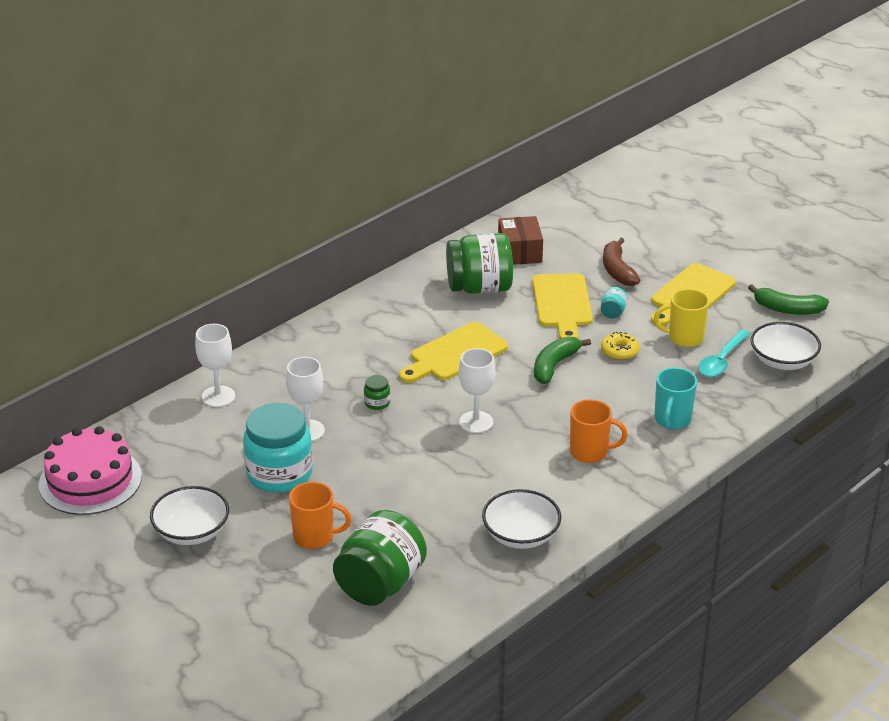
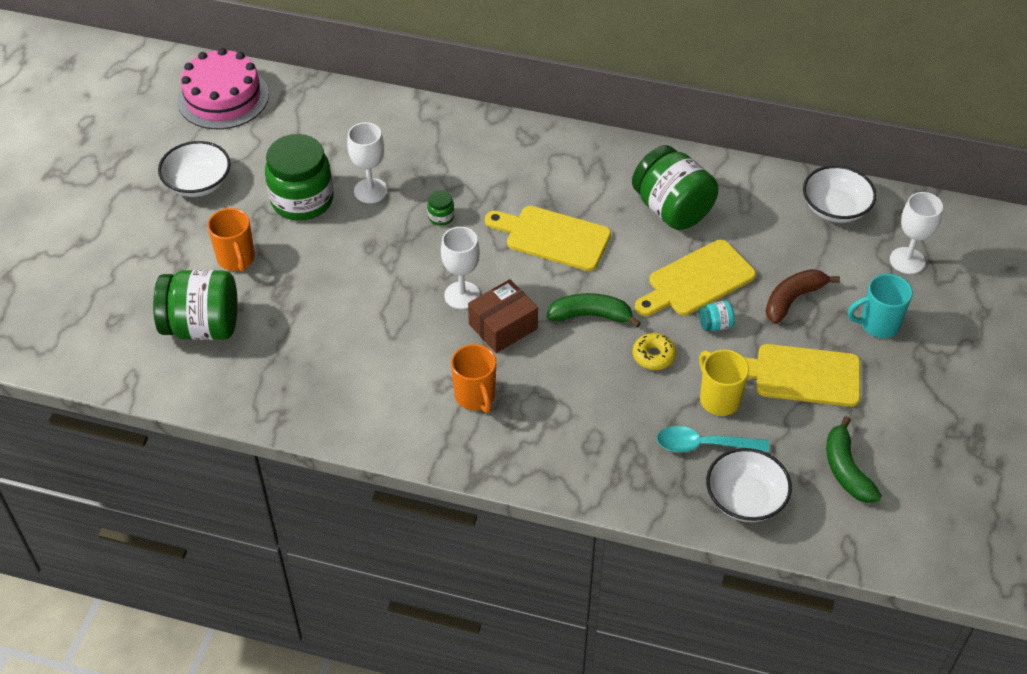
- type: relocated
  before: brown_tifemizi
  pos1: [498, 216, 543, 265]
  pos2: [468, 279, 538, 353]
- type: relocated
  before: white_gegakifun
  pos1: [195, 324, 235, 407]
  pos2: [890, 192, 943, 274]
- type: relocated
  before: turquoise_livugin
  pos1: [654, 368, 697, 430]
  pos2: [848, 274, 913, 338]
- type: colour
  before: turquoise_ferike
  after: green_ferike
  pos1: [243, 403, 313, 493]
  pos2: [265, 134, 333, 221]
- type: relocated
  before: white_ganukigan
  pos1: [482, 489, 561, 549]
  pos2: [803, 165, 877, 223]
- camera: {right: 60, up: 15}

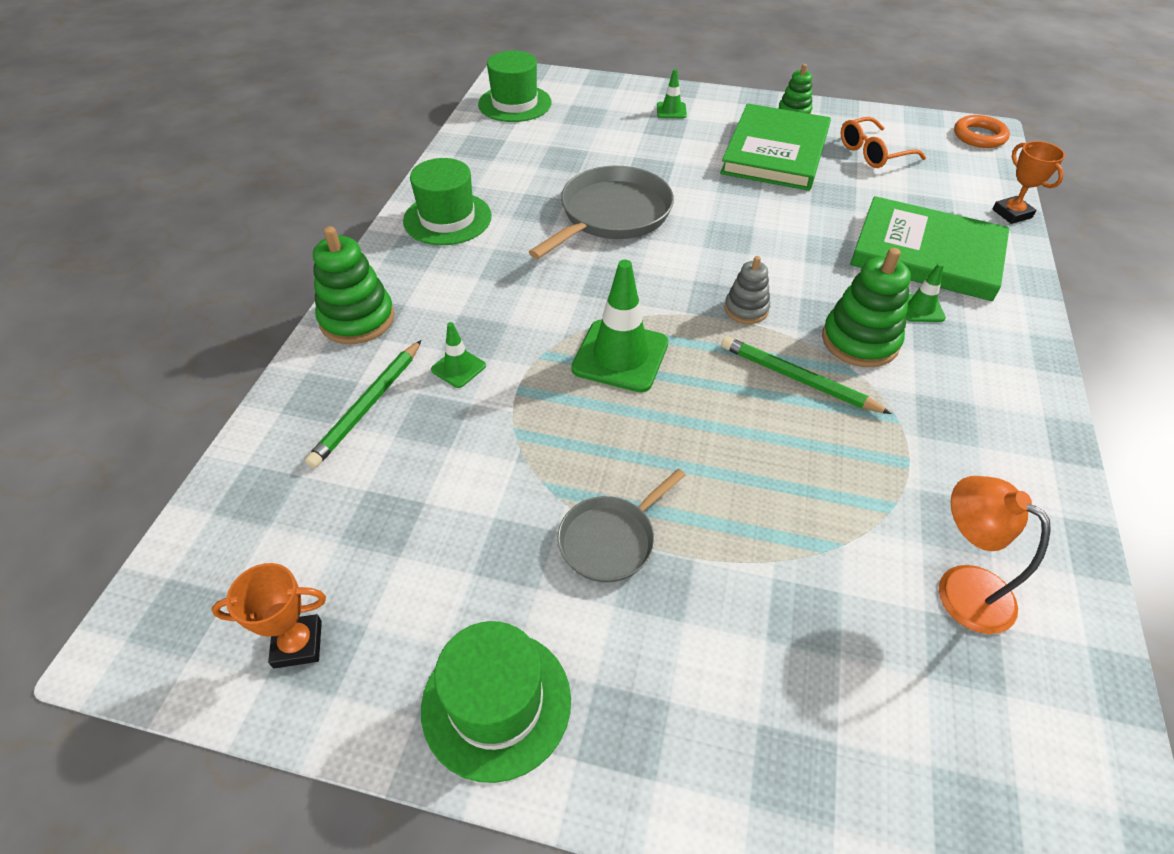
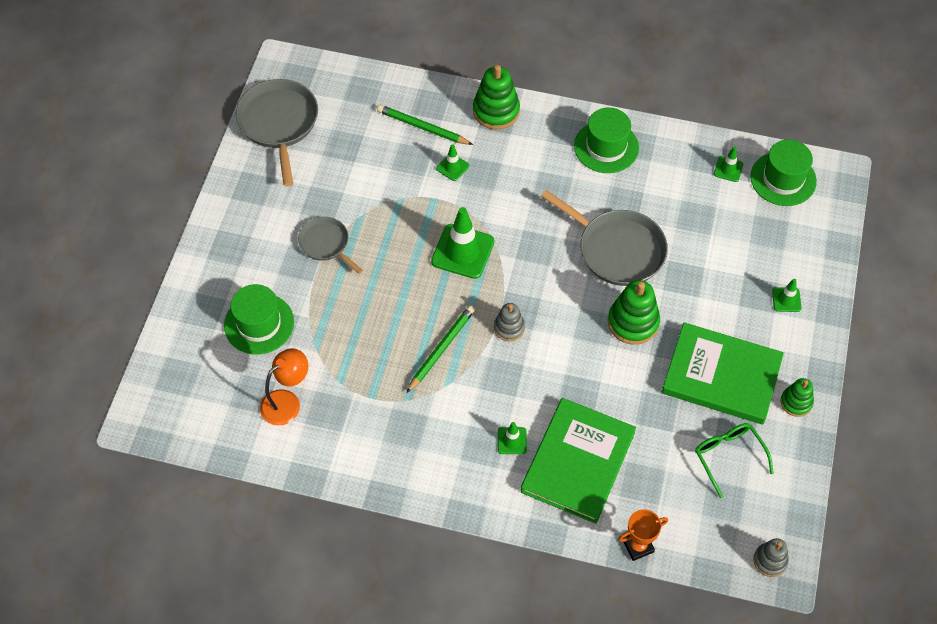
- type: exchanged
  before: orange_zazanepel
  after: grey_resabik
  pos1: [954, 115, 1010, 148]
  pos2: [753, 538, 789, 577]
- type: colour
  before: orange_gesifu
  after: green_gesifu
  pos1: [841, 117, 926, 168]
  pos2: [695, 423, 774, 498]
- type: relocated
  before: green_resabik
  pos1: [822, 248, 911, 367]
  pos2: [608, 280, 660, 345]
- type: exchanged
  before: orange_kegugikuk
  after: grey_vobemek
  pos1: [211, 563, 326, 669]
  pos2: [236, 79, 318, 186]
- type: relocated
  before: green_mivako
  pos1: [421, 621, 571, 783]
  pos2: [224, 284, 294, 355]
- type: appeared
  after: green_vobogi
  pos2: [714, 146, 743, 182]
- camera: {right: 90, up: 10}

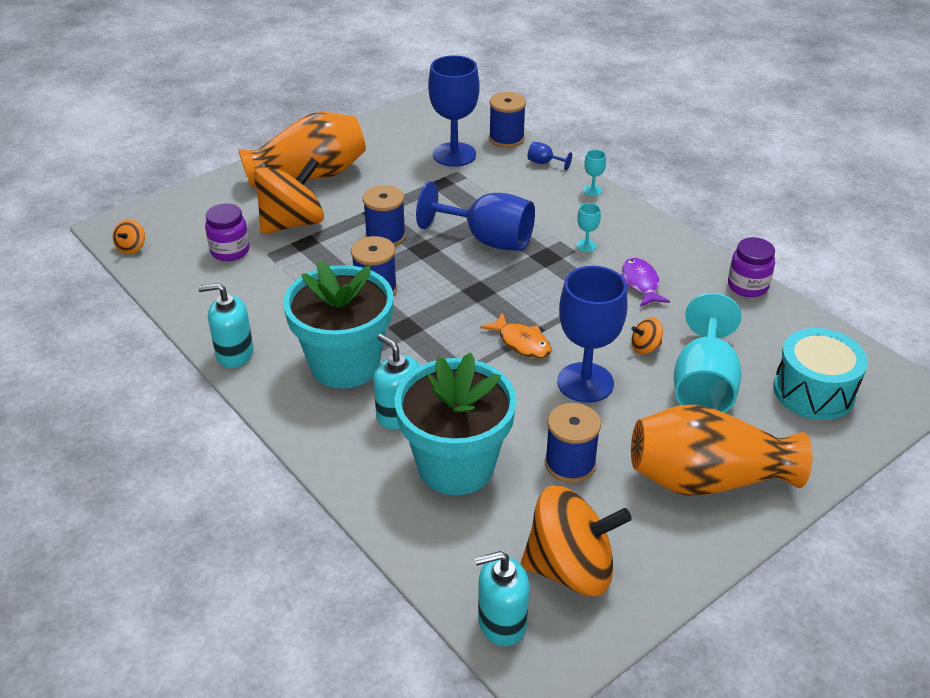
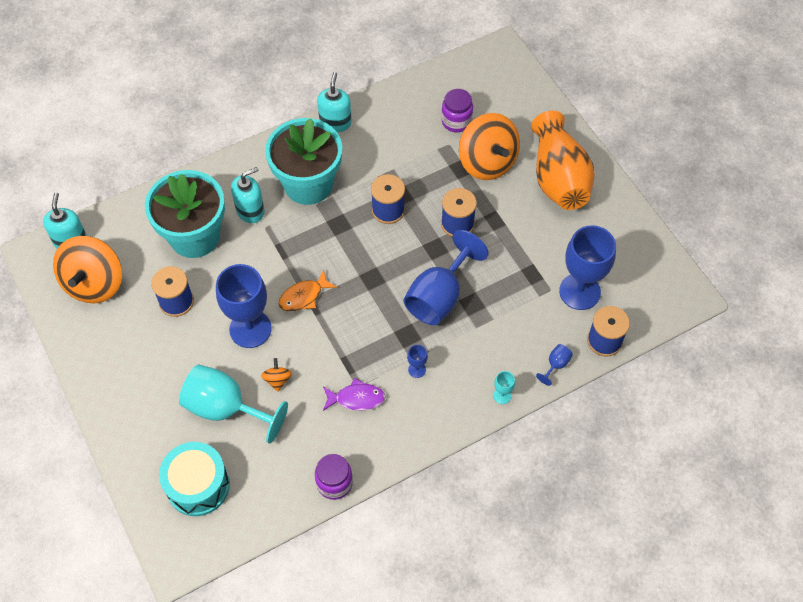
- type: colour
  before: turquoise_gegakifun
  after: blue_gegakifun
  pos1: [576, 203, 601, 252]
  pos2: [407, 345, 428, 378]
- type: missing
  before: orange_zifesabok
  pos1: [113, 219, 145, 254]
- type: missing
  before: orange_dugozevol
  pos1: [631, 404, 813, 496]
- camera: {right: 100, up: 20}

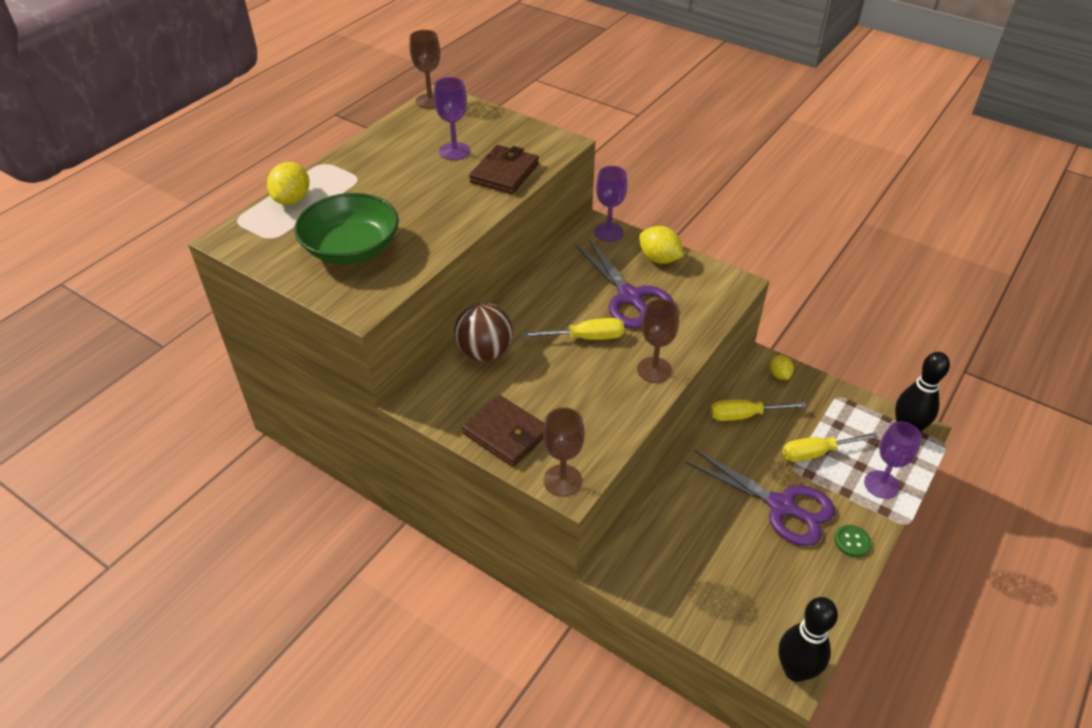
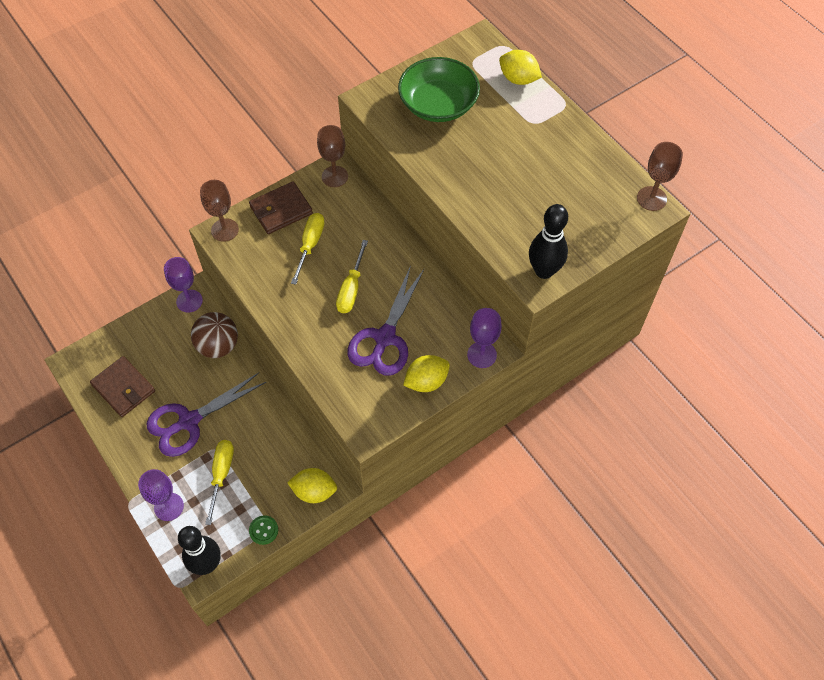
- type: relocated
  before: purple_gegakifun
  pos1: [434, 77, 470, 160]
  pos2: [164, 257, 203, 313]
- type: relocated
  before: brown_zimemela
  pos1: [469, 145, 539, 194]
  pos2: [90, 356, 155, 417]
- type: spun
  before: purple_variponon
  pos1: [575, 239, 674, 329]
  pos2: [347, 265, 424, 376]
  turn: -60
- type: relocated
  before: brown_gegakifun
  pos1: [637, 299, 679, 383]
  pos2: [317, 125, 348, 187]
- type: relocated
  before: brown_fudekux
  pos1: [454, 302, 513, 361]
  pos2: [191, 312, 238, 358]
- type: size
  before: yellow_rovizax
  pos1: [770, 355, 794, 380]
  pos2: [287, 468, 337, 503]
  scale: 1.61
- type: relocated
  before: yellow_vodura
  pos1: [710, 400, 807, 421]
  pos2: [291, 213, 325, 285]
- type: relocated
  before: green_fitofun
  pos1: [834, 525, 871, 557]
  pos2: [249, 515, 278, 545]
- type: relocated
  before: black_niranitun
  pos1: [778, 597, 838, 682]
  pos2: [529, 204, 568, 279]
- camera: {right: 110, up: 15}

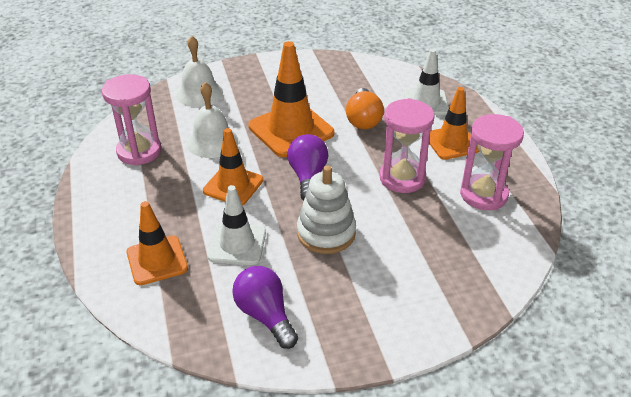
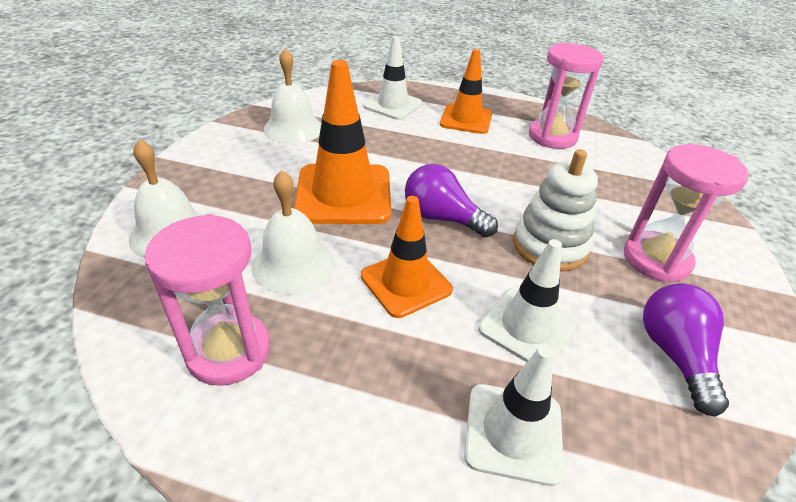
- type: missing
  before: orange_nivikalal
  pos1: [346, 88, 384, 129]
- type: relocated
  before: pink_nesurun
  pos1: [379, 98, 435, 193]
  pos2: [624, 144, 749, 283]
- type: colour
  before: orange_vobogi
  after: white_vobogi
  pos1: [126, 201, 188, 285]
  pos2: [464, 345, 564, 486]
- type: spun
  before: purple_nivikalal
  pos1: [232, 266, 298, 349]
  pos2: [643, 283, 729, 417]
  turn: 90
- type: appeared
  after: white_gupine
  pos2: [263, 48, 321, 144]
- camera: {right: -60, up: 0}

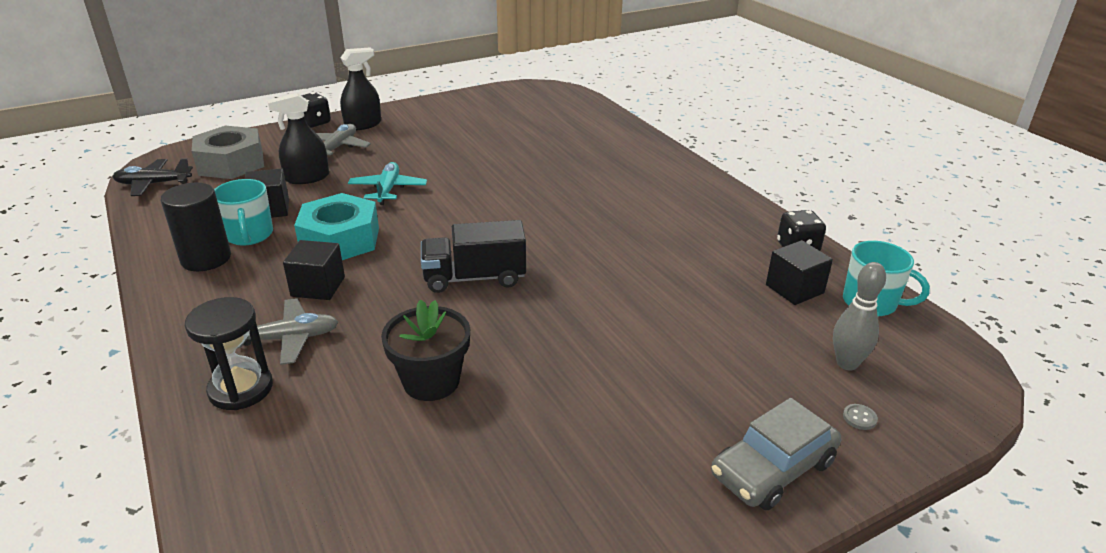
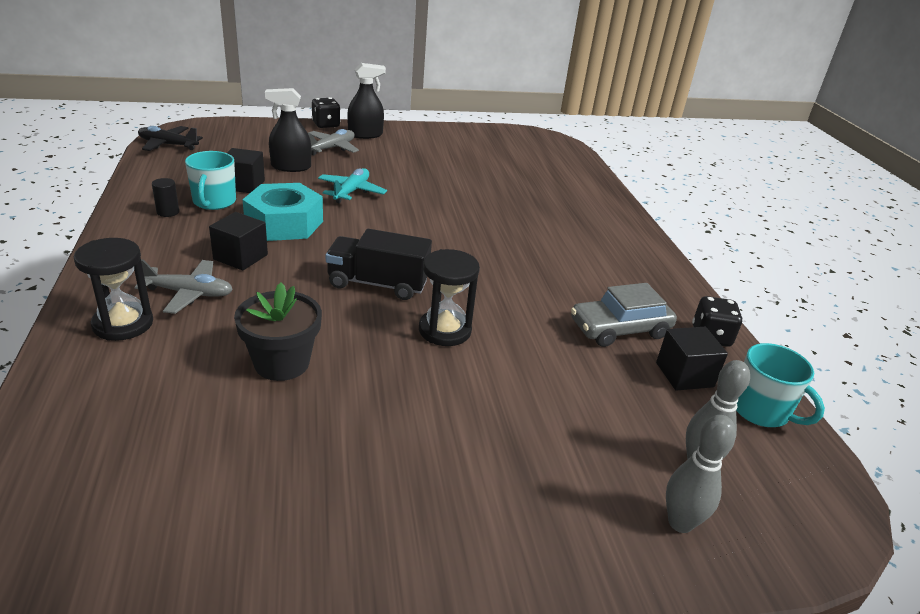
- type: missing
  before: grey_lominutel
  pos1: [192, 126, 264, 179]
- type: size
  before: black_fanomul
  pos1: [161, 183, 231, 271]
  pos2: [152, 178, 179, 217]
  scale: 0.5
- type: relocated
  before: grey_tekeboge
  pos1: [711, 398, 841, 510]
  pos2: [571, 283, 677, 347]
- type: exchanged
  before: grey_fitofun
  after: grey_niranitun
  pos1: [843, 404, 878, 430]
  pos2: [666, 415, 736, 533]
- type: appeared
  after: black_nesurun
  pos2: [419, 249, 480, 346]
- camera: {right: 15, up: 0}

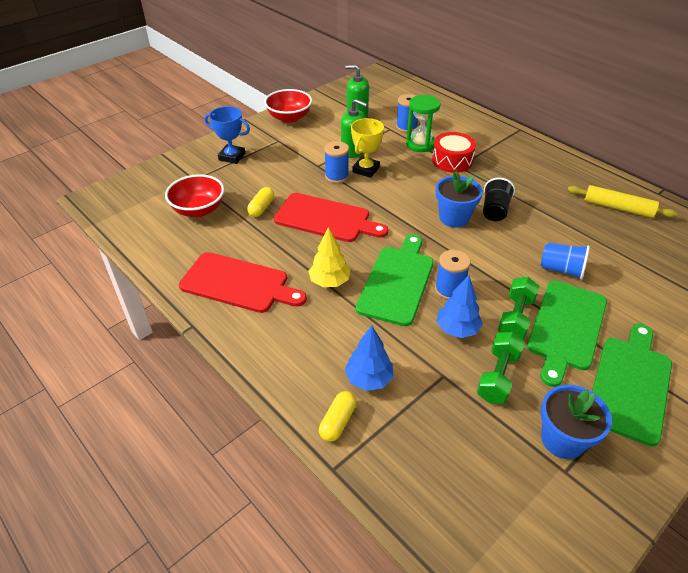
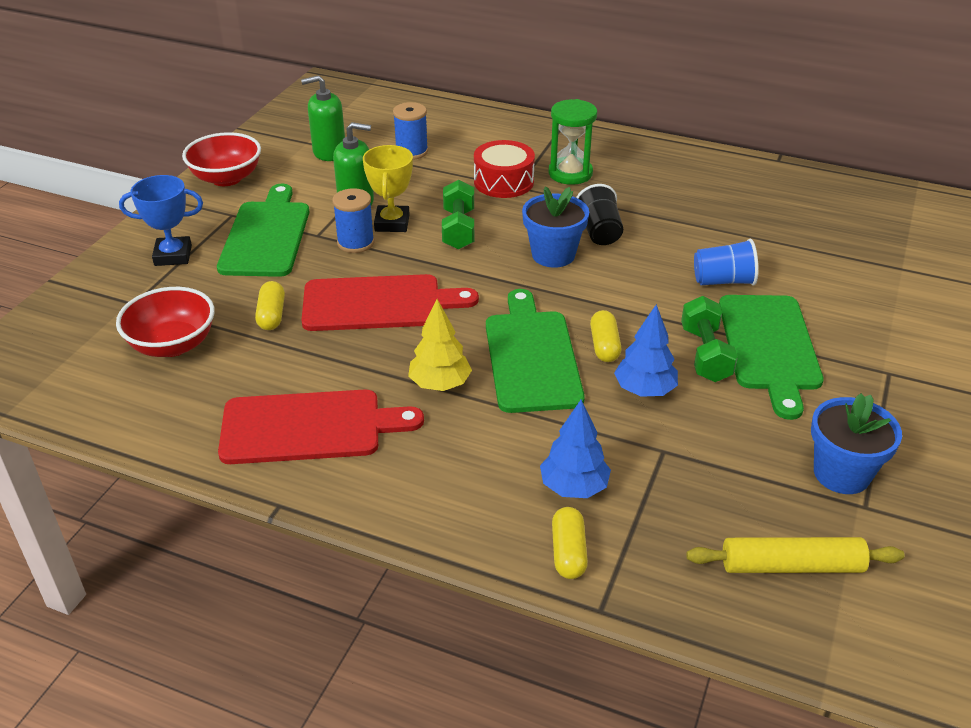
- type: relocated
  before: green_nesurun
  pos1: [406, 95, 441, 152]
  pos2: [548, 99, 597, 185]
- type: relocated
  before: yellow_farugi
  pos1: [568, 185, 678, 218]
  pos2: [686, 537, 904, 573]
- type: exchanged
  before: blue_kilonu
  after: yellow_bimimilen
  pos1: [435, 250, 471, 300]
  pos2: [590, 310, 621, 362]
- type: relocated
  before: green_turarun
  pos1: [592, 323, 672, 447]
  pos2: [217, 184, 309, 277]
- type: relocated
  before: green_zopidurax
  pos1: [477, 332, 525, 404]
  pos2: [442, 180, 474, 250]
- camera: {right: -25, up: -5}

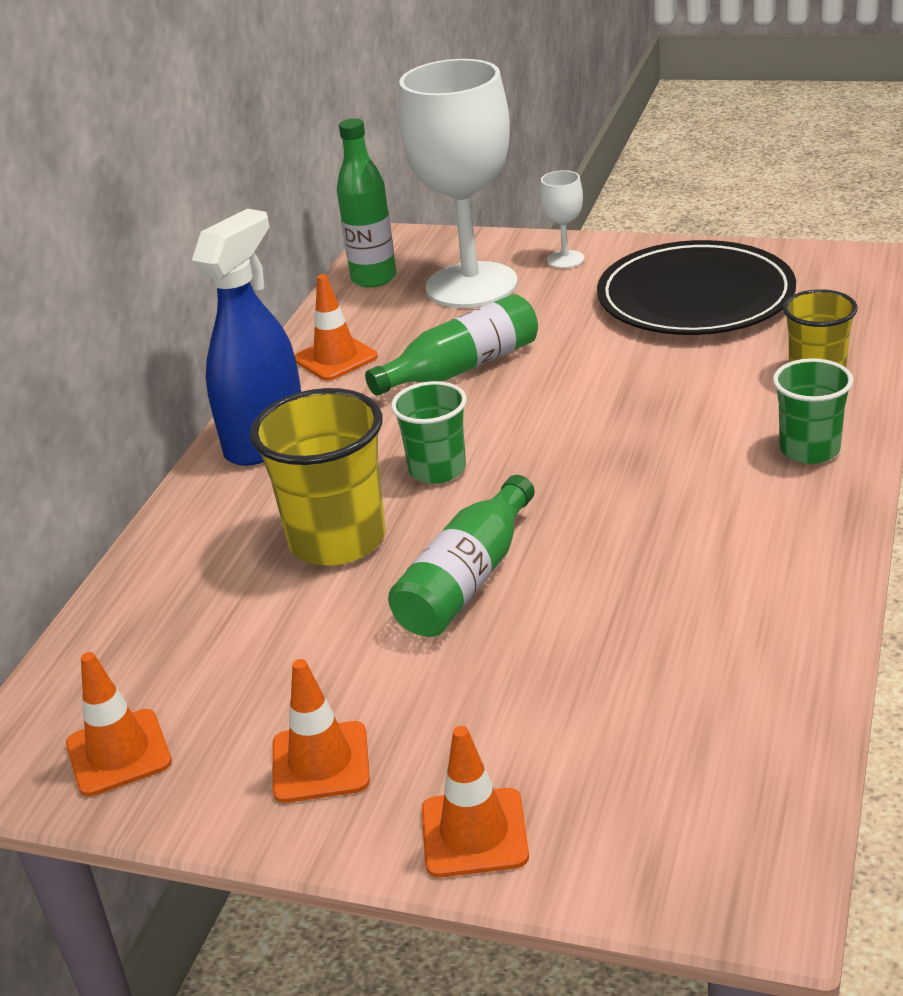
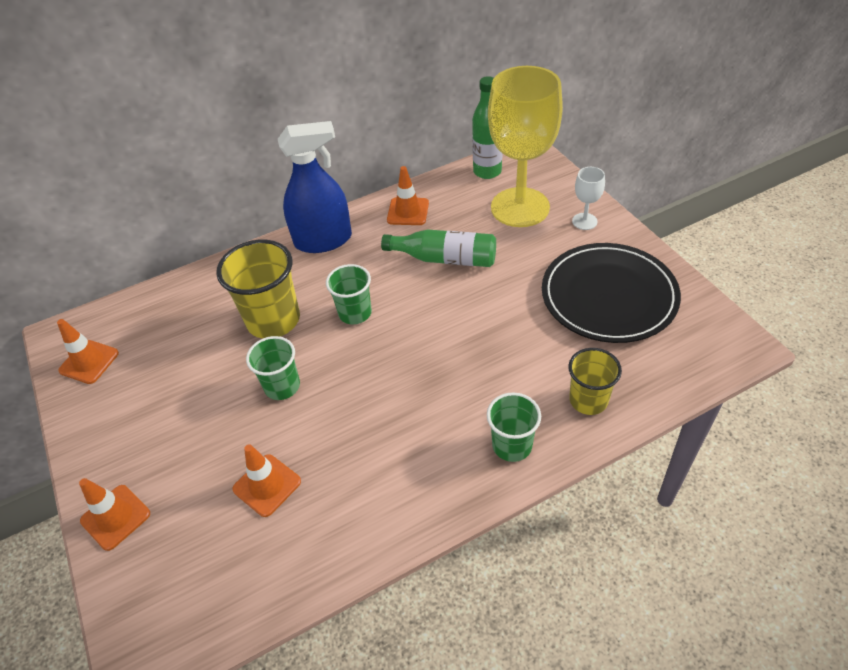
- type: colour
  before: white_gegakifun
  after: yellow_gegakifun
  pos1: [399, 59, 518, 308]
  pos2: [488, 66, 563, 227]
- type: exchanged
  before: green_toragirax
  after: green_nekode
  pos1: [388, 475, 535, 637]
  pos2: [246, 336, 300, 400]
- type: relocated
  before: orange_vobogi
  pos1: [273, 659, 370, 803]
  pos2: [232, 444, 301, 517]
- camera: {right: 45, up: 15}

